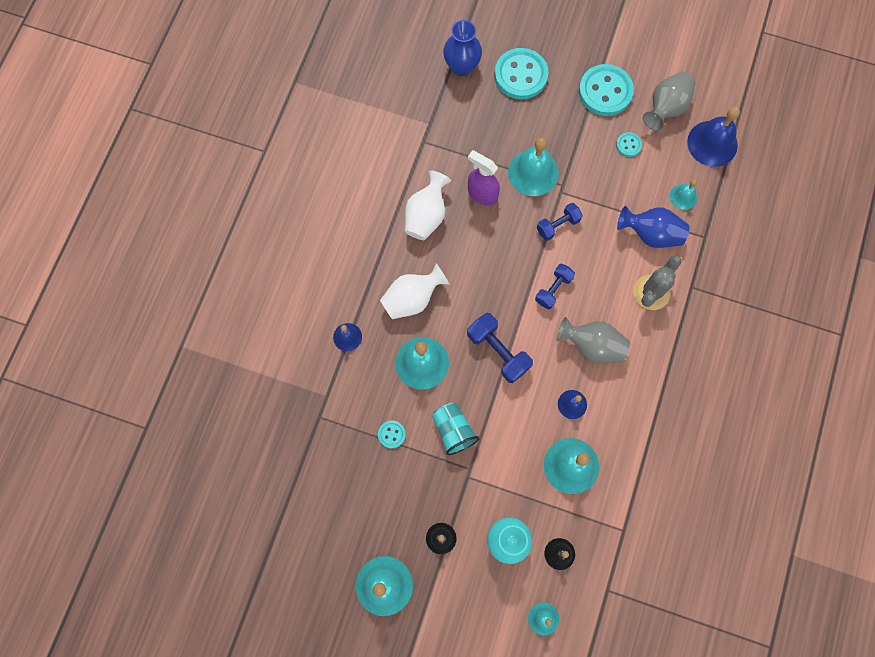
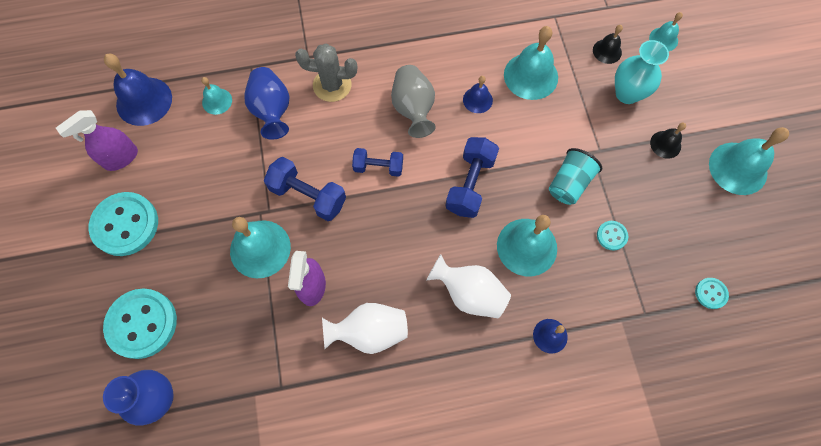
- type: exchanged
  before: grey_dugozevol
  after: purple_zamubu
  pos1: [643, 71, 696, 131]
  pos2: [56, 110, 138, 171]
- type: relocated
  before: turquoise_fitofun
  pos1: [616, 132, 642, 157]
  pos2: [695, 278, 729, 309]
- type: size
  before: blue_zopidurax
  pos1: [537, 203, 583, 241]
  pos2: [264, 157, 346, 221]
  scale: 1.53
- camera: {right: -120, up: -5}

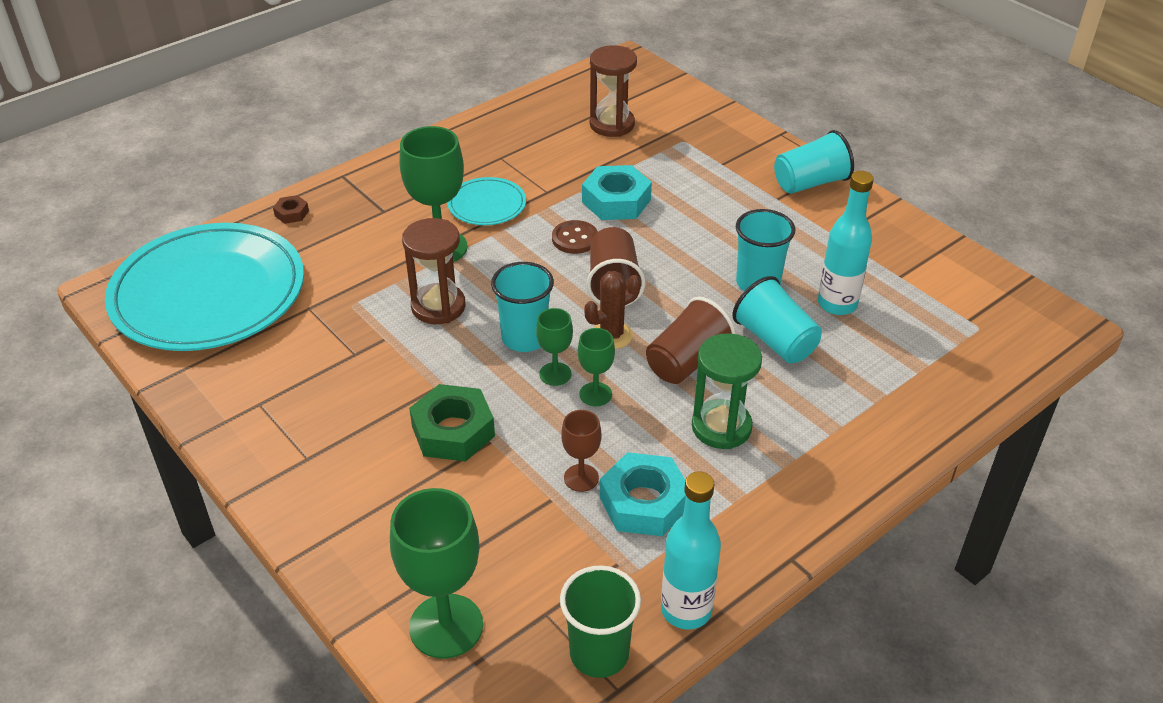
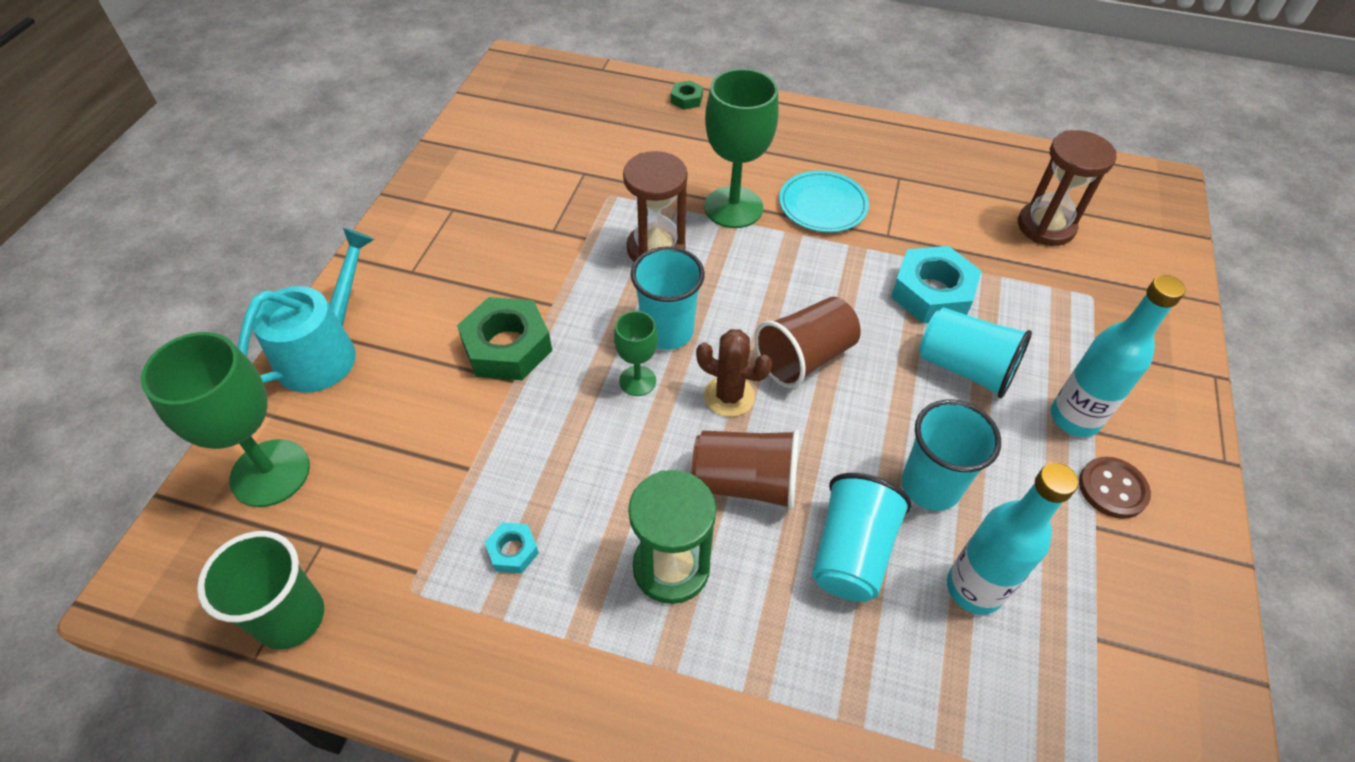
- type: relocated
  before: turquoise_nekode
  pos1: [774, 130, 854, 194]
  pos2: [919, 308, 1032, 398]
- type: colour
  before: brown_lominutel
  after: green_lominutel
  pos1: [273, 195, 309, 224]
  pos2: [671, 80, 703, 110]
- type: relocated
  before: brown_fitofun
  pos1: [552, 220, 598, 254]
  pos2: [1079, 457, 1151, 519]
- type: missing
  before: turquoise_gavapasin
  pos1: [105, 223, 304, 351]
- type: missing
  before: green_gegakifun
  pos1: [578, 328, 615, 406]
- type: missing
  before: brown_gegakifun
  pos1: [561, 410, 601, 492]
- type: size
  before: turquoise_lominutel
  pos1: [600, 452, 686, 537]
  pos2: [485, 522, 539, 573]
  scale: 0.48
- type: relocated
  before: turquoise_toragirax
  pos1: [661, 472, 721, 630]
  pos2: [1051, 275, 1186, 437]
- type: appeared
  after: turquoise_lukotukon
  pos2: [238, 228, 375, 393]
- camera: {right: 55, up: 10}

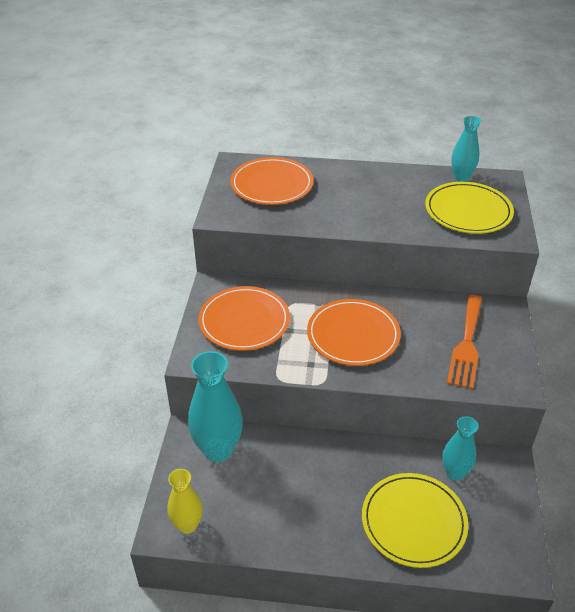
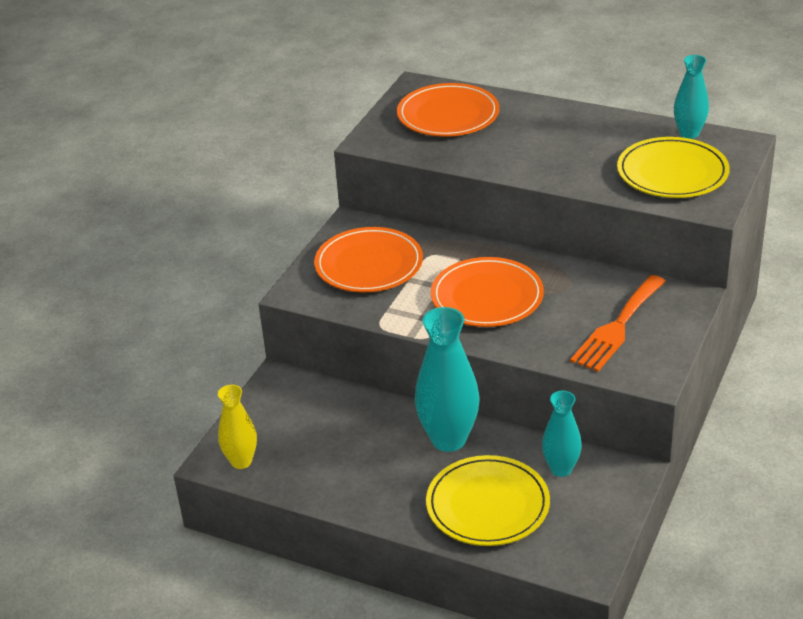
- type: relocated
  before: turquoise_dugozevol
  pos1: [188, 351, 243, 462]
  pos2: [415, 307, 479, 452]
- camera: {right: 20, up: -5}

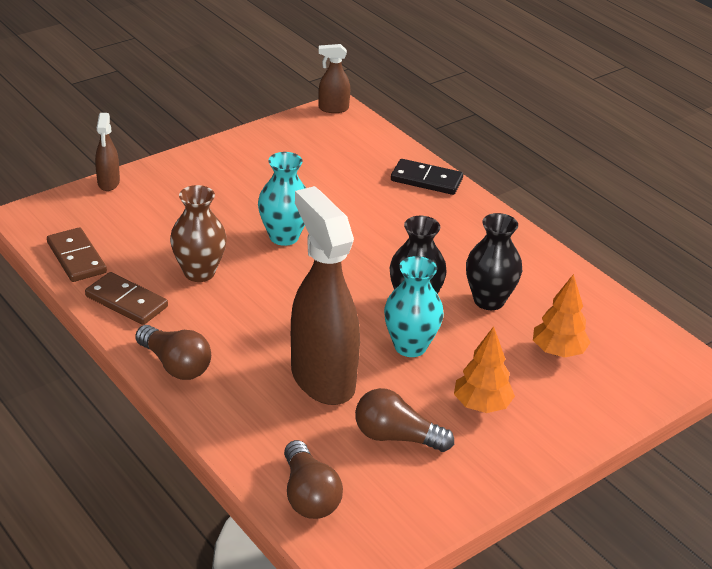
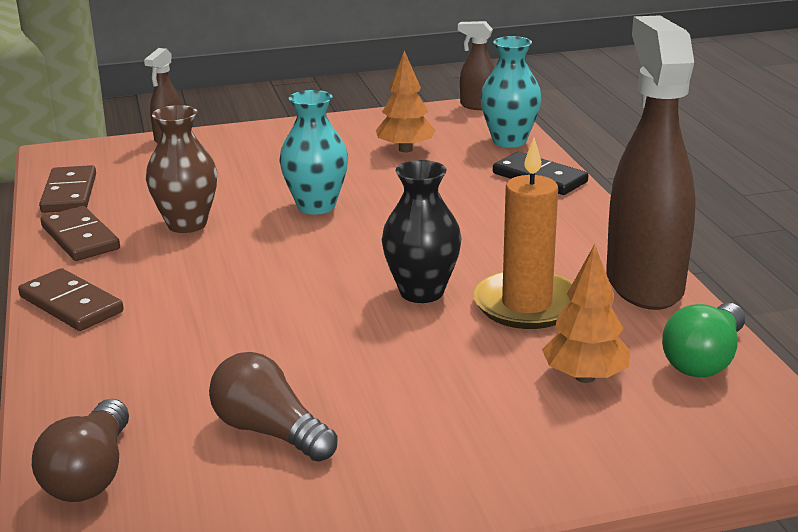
- type: relocated
  before: brown_zamubu
  pos1: [291, 186, 360, 405]
  pos2: [606, 15, 696, 310]
- type: exchanged
  before: black_dugozevol
  after: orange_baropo
  pos1: [466, 213, 522, 310]
  pos2: [473, 138, 573, 329]
- type: relocated
  before: turquoise_dugozevol
  pos1: [384, 256, 444, 357]
  pos2: [480, 36, 542, 148]
- type: exchanged
  before: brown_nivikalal
  after: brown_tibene
  pos1: [135, 325, 211, 380]
  pos2: [18, 268, 124, 331]
- type: relocated
  before: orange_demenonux
  pos1: [454, 326, 515, 413]
  pos2: [376, 51, 436, 153]
- type: appeared
  after: green_nivikalal
  pos2: [662, 303, 745, 377]
- camera: {right: 25, up: -10}

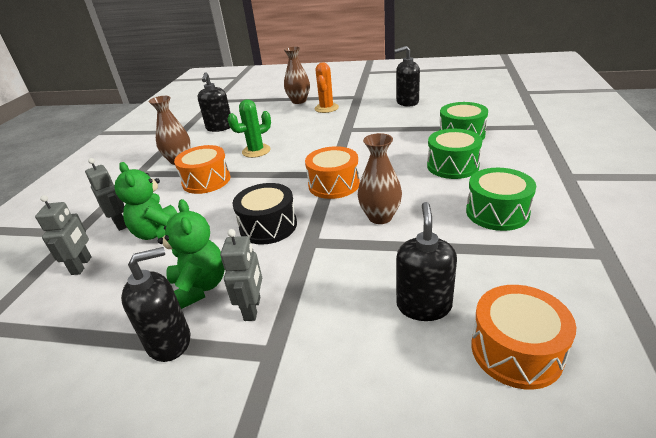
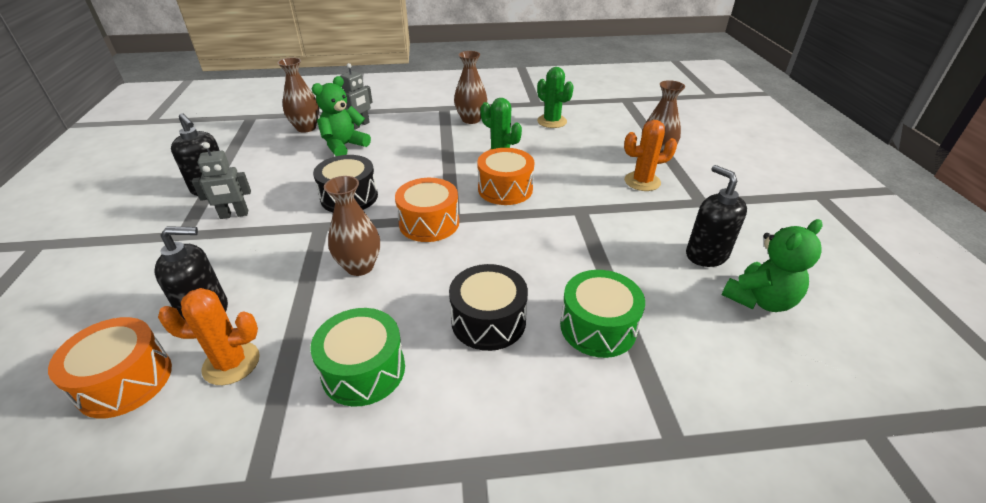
- type: exchanged
  before: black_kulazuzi
  after: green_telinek
  pos1: [198, 72, 231, 132]
  pos2: [537, 67, 574, 128]
- type: colour
  before: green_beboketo
  after: black_beboketo
  pos1: [427, 129, 482, 179]
  pos2: [449, 264, 528, 351]
- type: relocated
  before: orange_beboketo
  pos1: [174, 145, 230, 194]
  pos2: [477, 148, 534, 205]
- type: exchanged
  before: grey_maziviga
  after: brown_dugozevol
  pos1: [35, 195, 92, 275]
  pos2: [277, 58, 319, 133]
- type: relocated
  before: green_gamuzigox
  pos1: [158, 199, 225, 309]
  pos2: [722, 219, 823, 312]
- type: appeared
  after: orange_telinek
  pos2: [158, 288, 260, 385]
- camera: {right: 70, up: 5}

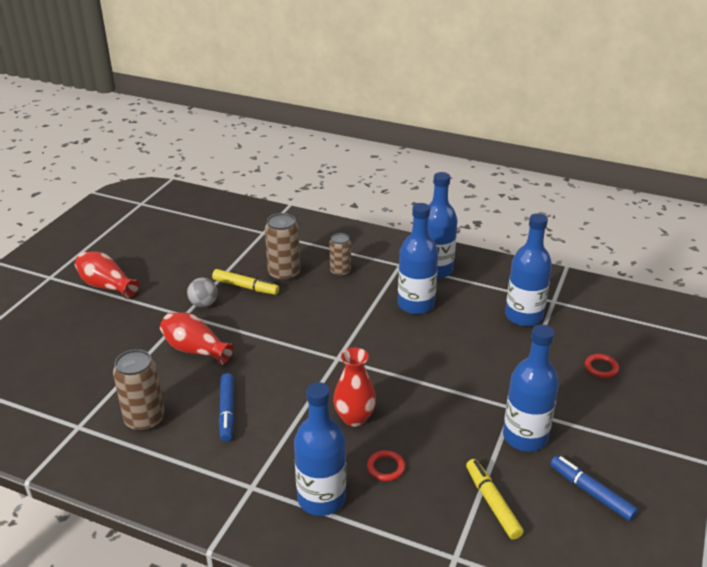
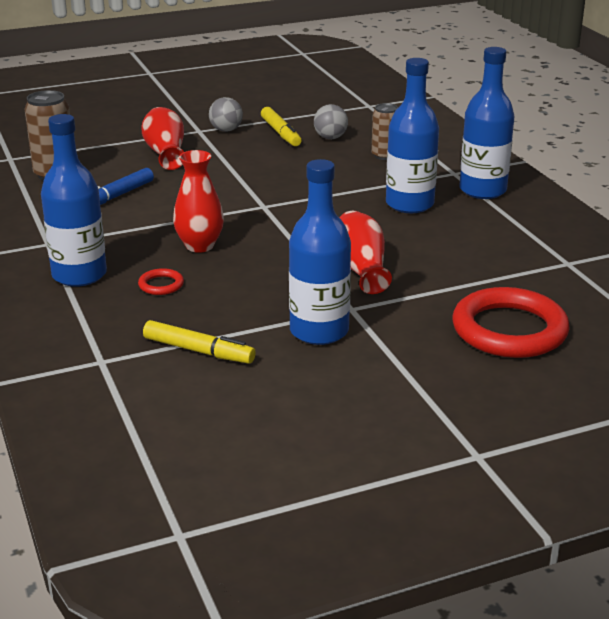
- type: exchanged
  before: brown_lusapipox
  after: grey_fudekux
  pos1: [265, 213, 300, 282]
  pos2: [314, 104, 348, 139]
- type: missing
  before: blue_toragirax
  pos1: [505, 213, 552, 326]
- type: relocated
  before: red_dugozevol
  pos1: [75, 251, 139, 299]
  pos2: [339, 211, 392, 294]
- type: size
  before: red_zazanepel
  pos1: [585, 354, 619, 378]
  pos2: [452, 287, 570, 358]
  scale: 2.37
- type: missing
  before: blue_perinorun
  pos1: [550, 456, 638, 521]
- type: spun
  before: yellow_perinorun
  pos1: [466, 459, 524, 540]
  pos2: [143, 320, 256, 364]
  turn: 90
- camera: {right: 45, up: -5}

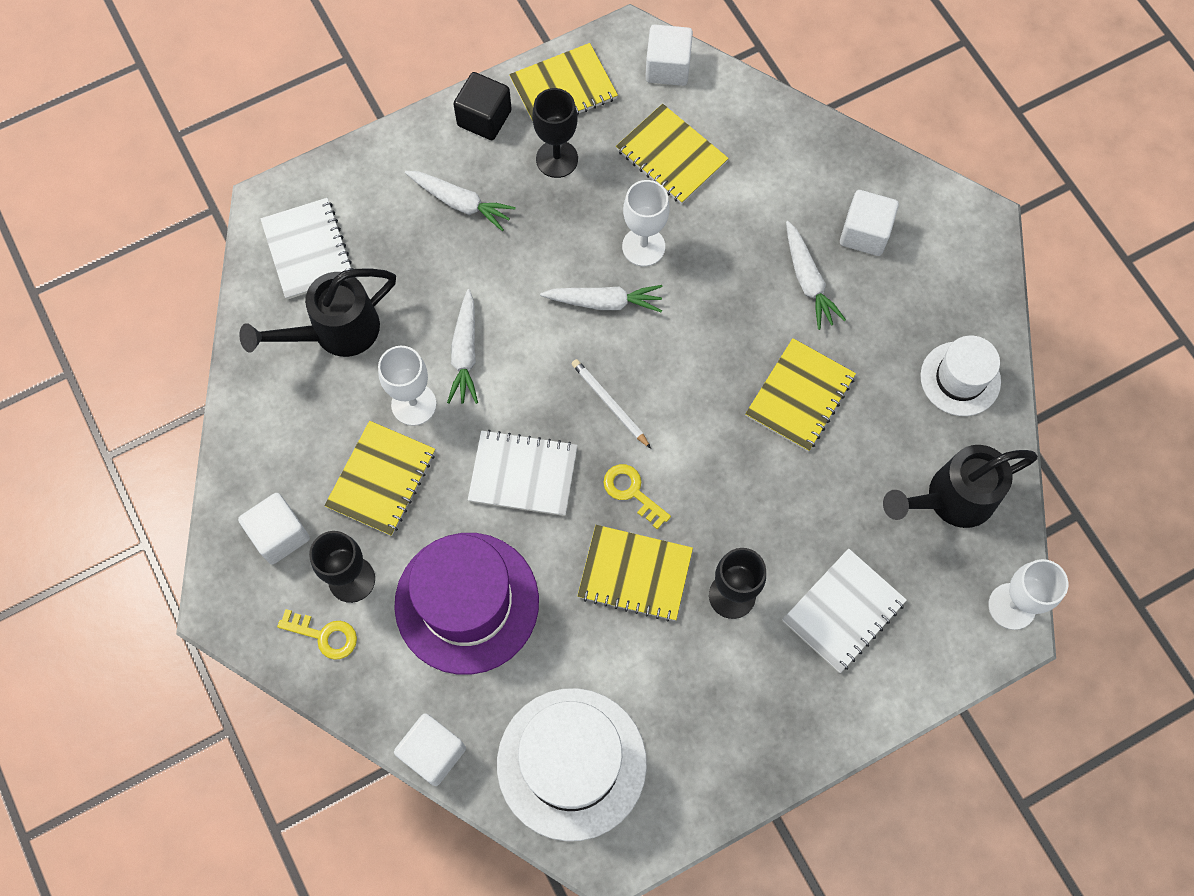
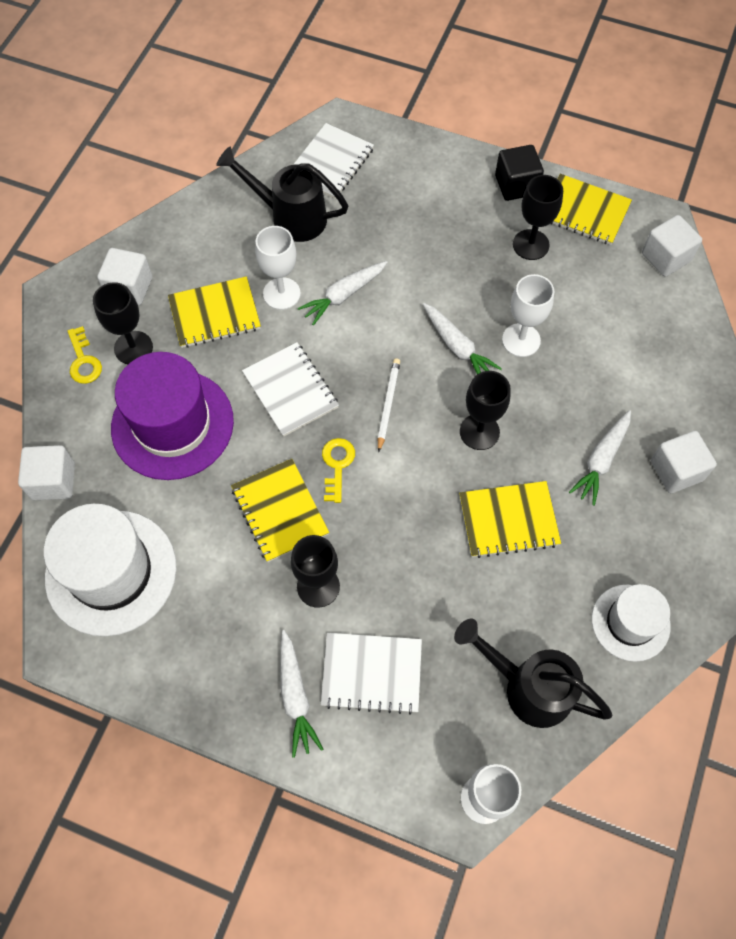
- type: missing
  before: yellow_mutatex
  pos1: [616, 104, 729, 204]
- type: relocated
  before: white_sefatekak
  pos1: [405, 171, 516, 231]
  pos2: [280, 630, 323, 758]
- type: appeared
  after: black_gegakifun
  pos2: [460, 371, 511, 450]
- camera: {right: 50, up: -5}

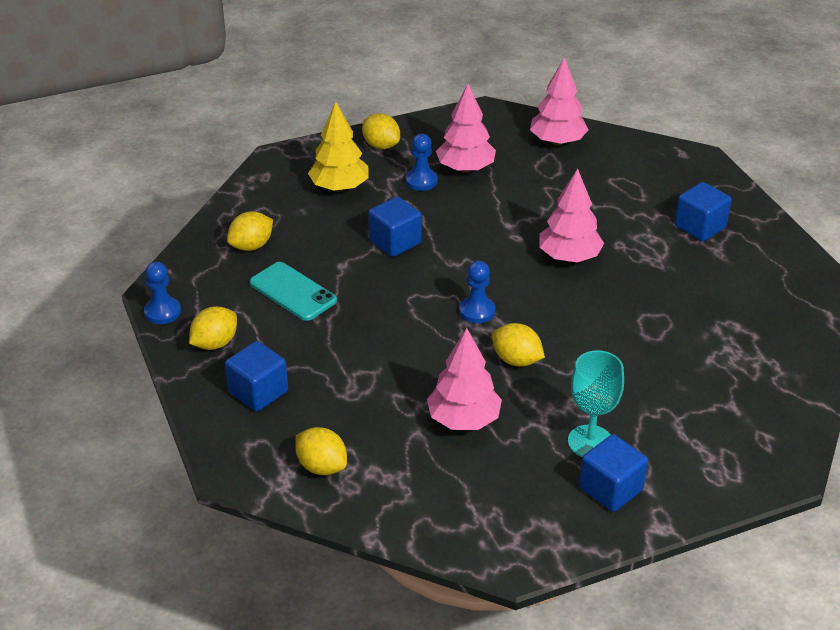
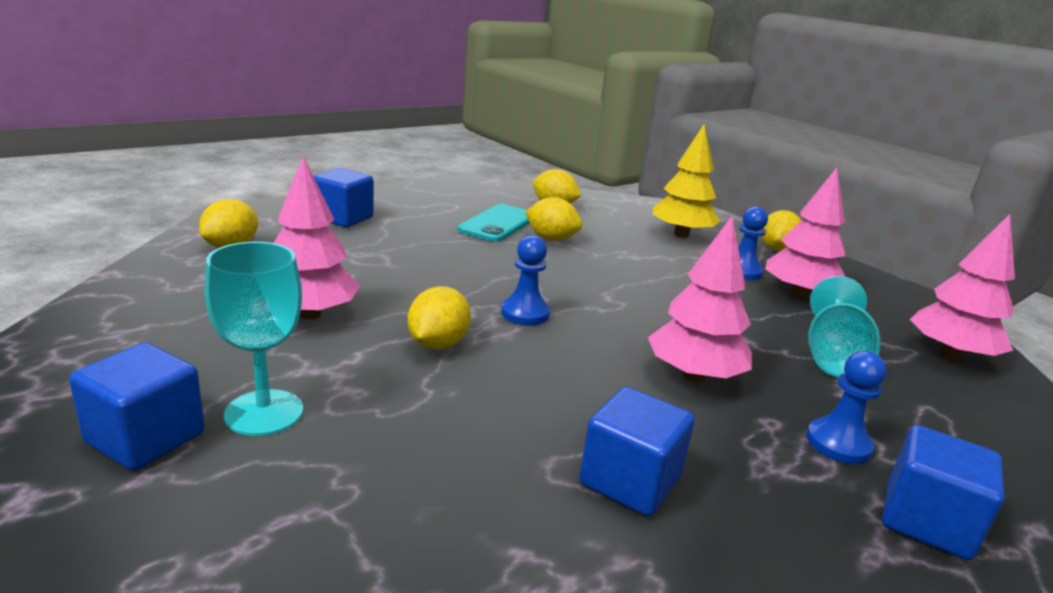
- type: relocated
  before: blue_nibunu
  pos1: [368, 197, 421, 257]
  pos2: [579, 387, 695, 516]
- type: relocated
  before: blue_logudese
  pos1: [144, 262, 181, 324]
  pos2: [806, 351, 887, 464]
- type: relocated
  before: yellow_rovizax
  pos1: [189, 306, 237, 350]
  pos2: [525, 197, 582, 241]
- type: appeared
  after: turquoise_gegakifun
  pos2: [808, 276, 880, 377]
- camera: {right: 70, up: -15}

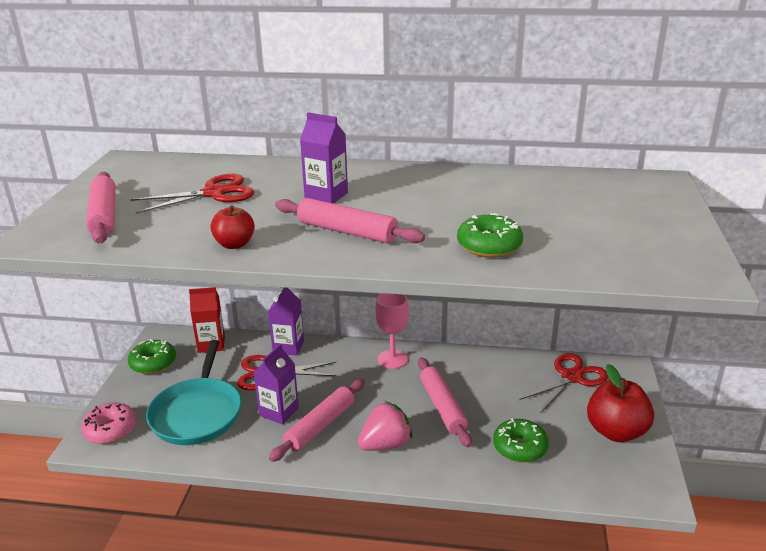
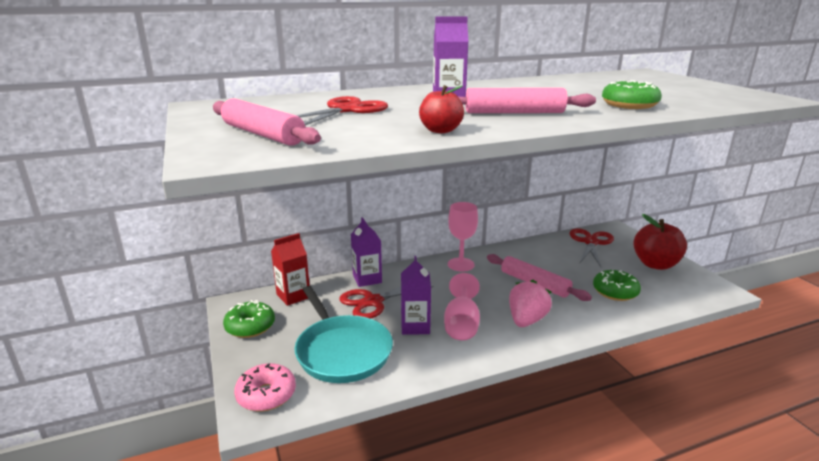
- type: exchanged
  before: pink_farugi
  after: pink_gegakifun
  pos1: [269, 379, 365, 462]
  pos2: [444, 273, 480, 340]
- camera: {right: -30, up: -5}

